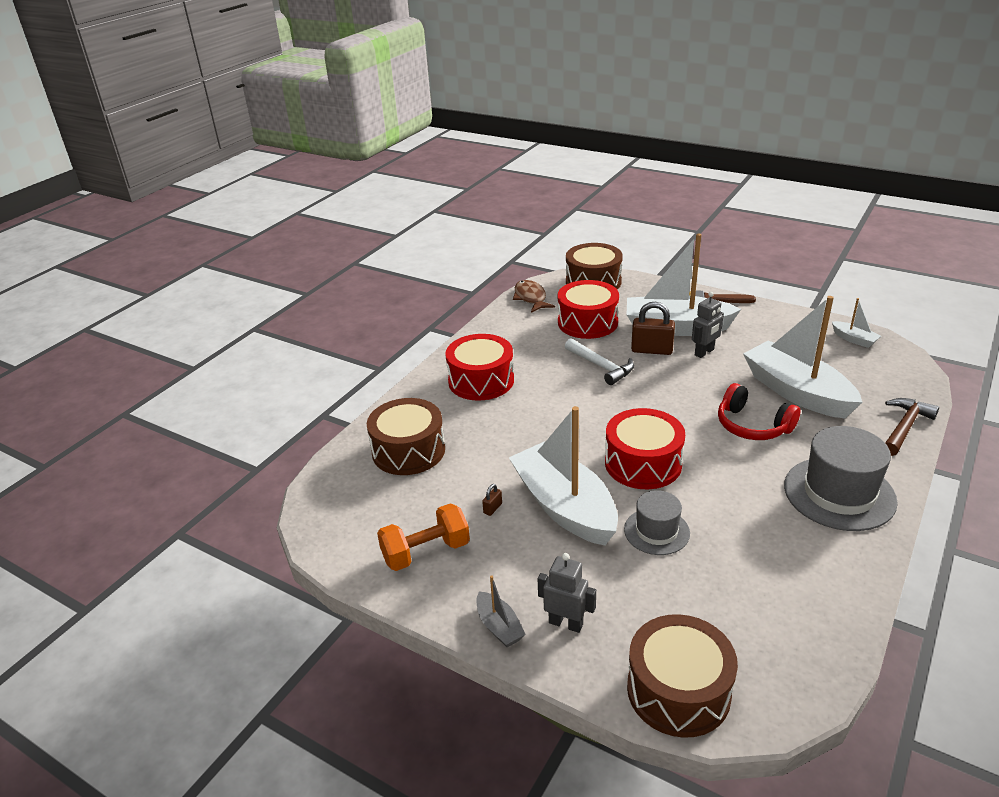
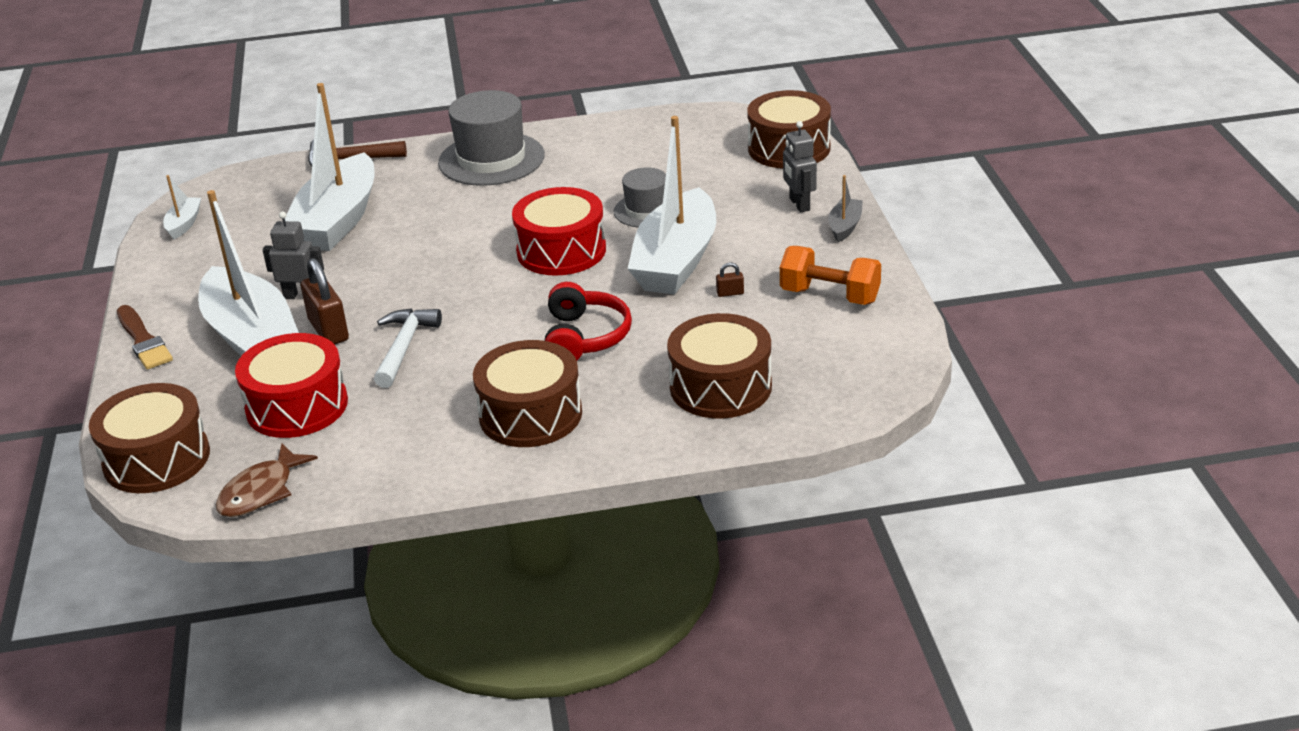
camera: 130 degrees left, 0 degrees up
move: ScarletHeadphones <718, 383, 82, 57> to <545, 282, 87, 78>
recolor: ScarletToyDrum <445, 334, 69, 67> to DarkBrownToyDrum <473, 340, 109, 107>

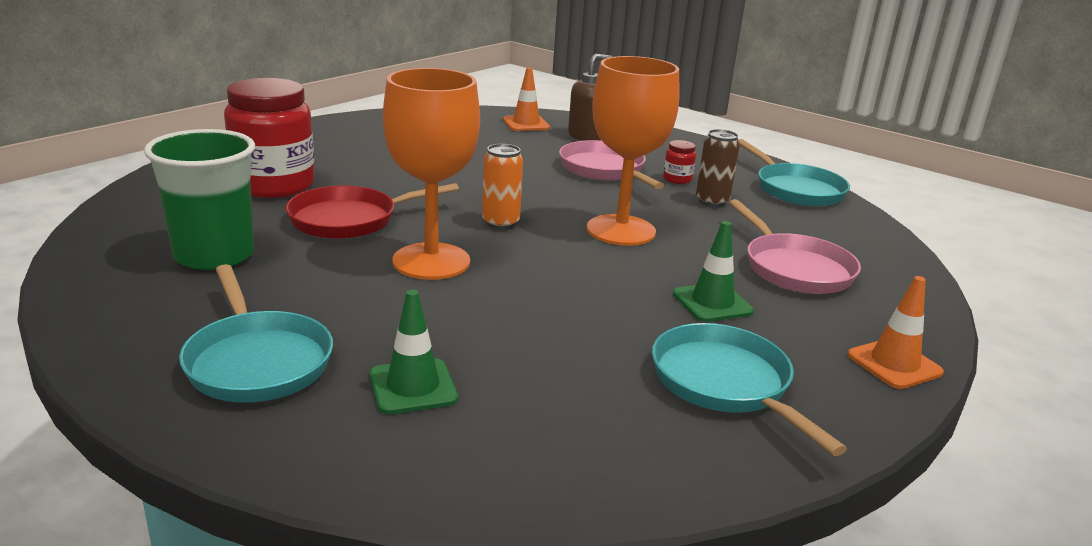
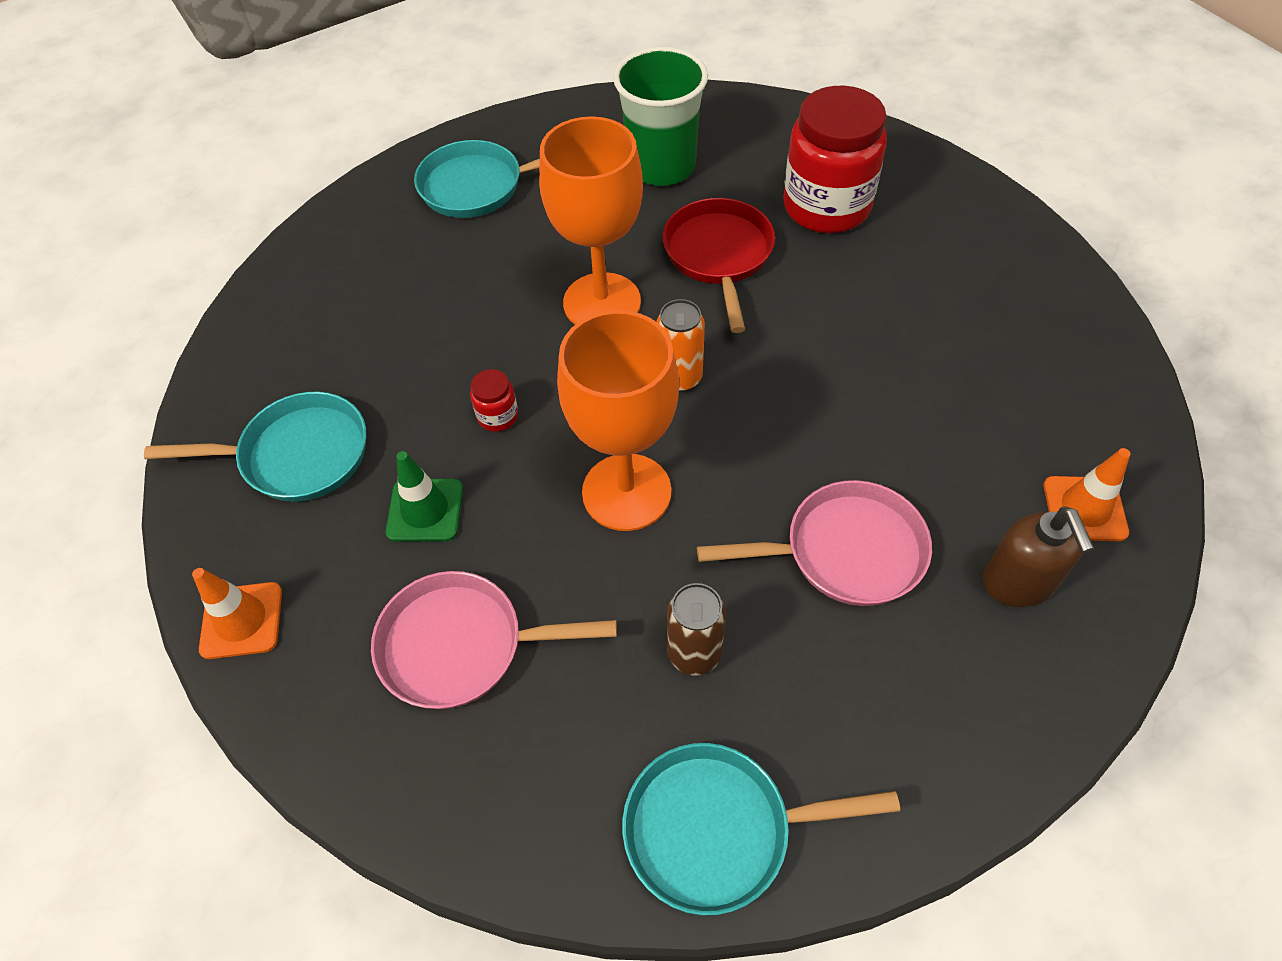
camera: 115 degrees right, 30 degrees up
delete: EmeraldRoadCone <369, 290, 89, 124>
move: ScarletJar <663, 140, 33, 44> to <470, 369, 48, 63>

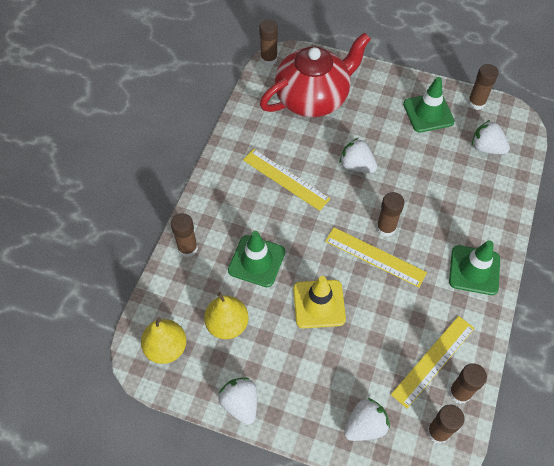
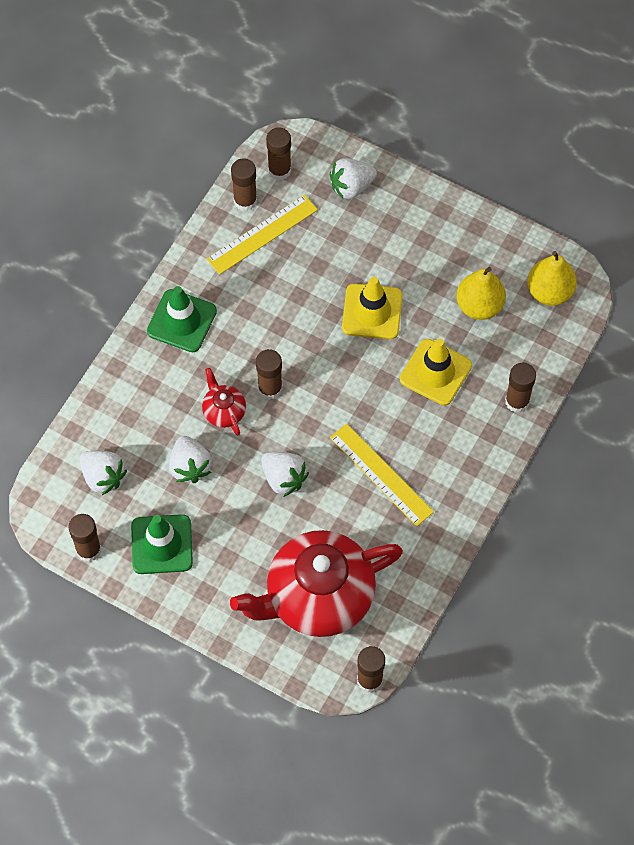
camera: 170 degrees left, 5 degrees up
delete: YellowRuler <325, 227, 102, 60>
insert: ScarletChinaTeapot <202, 368, 44, 68>
move: SnowWhiteBerry <218, 378, 39, 47> to <169, 436, 43, 47>
recolor: EmeraldRoadCone <228, 231, 57, 56> to YellowRoadCone <400, 339, 72, 67>

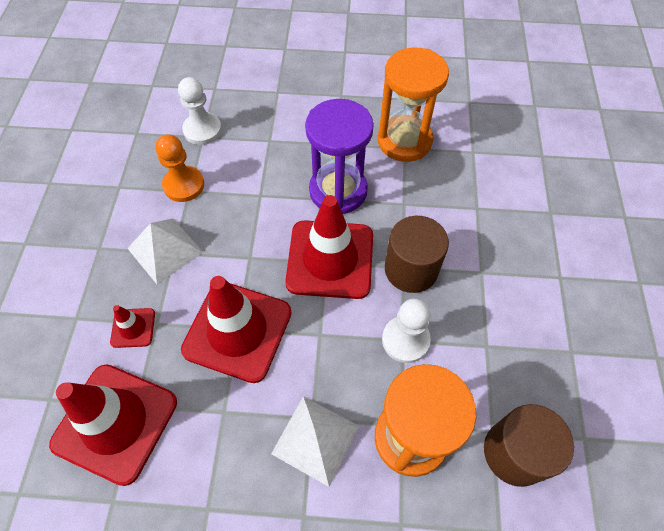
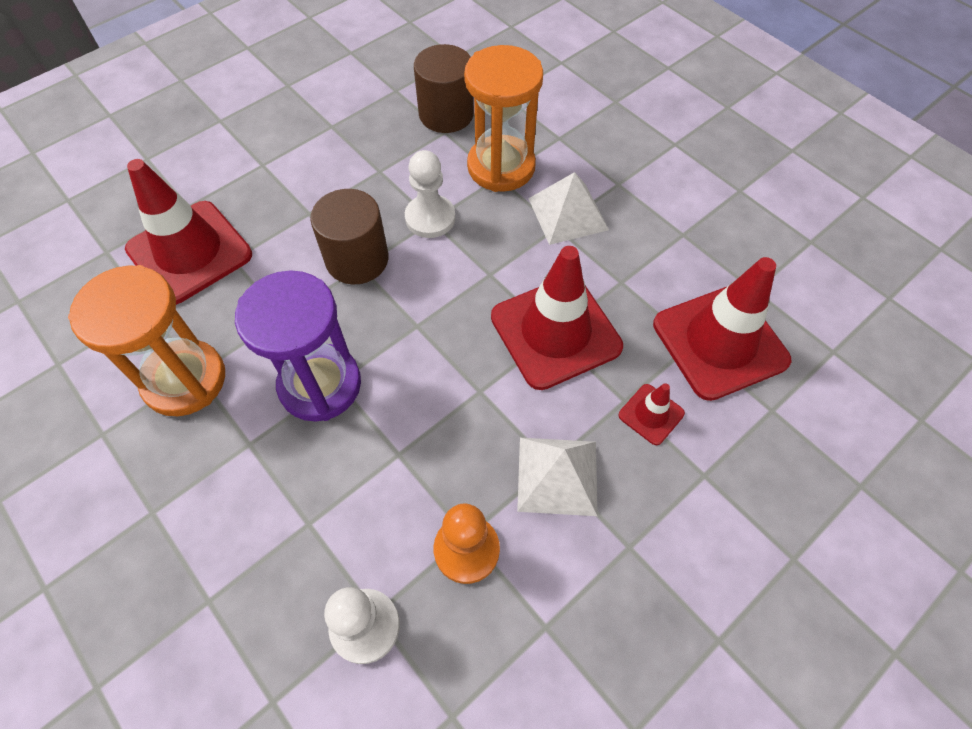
camera: 135 degrees left, 0 degrees up
move: ScarletRoadCone <285, 195, 88, 104> to <125, 159, 127, 146>

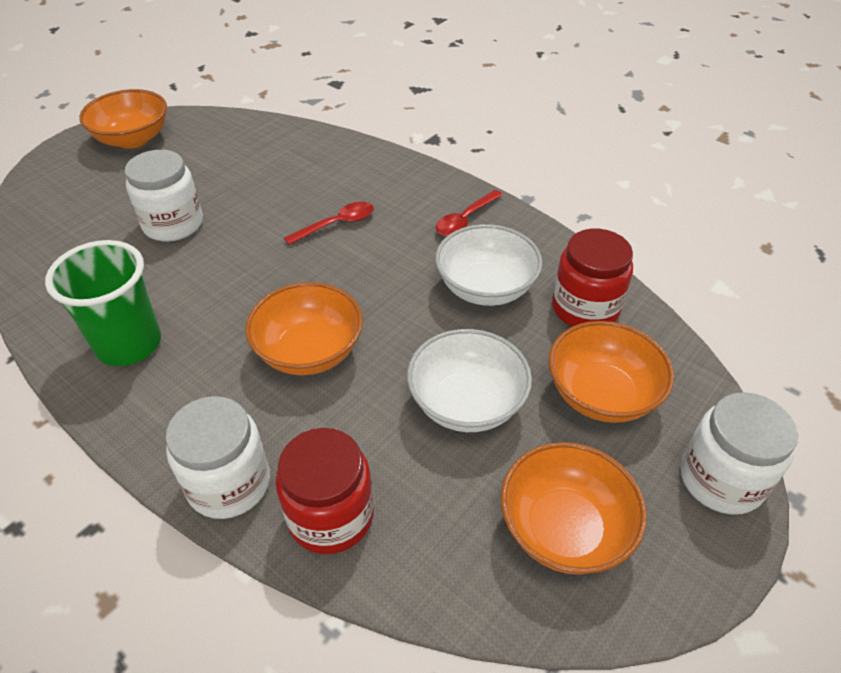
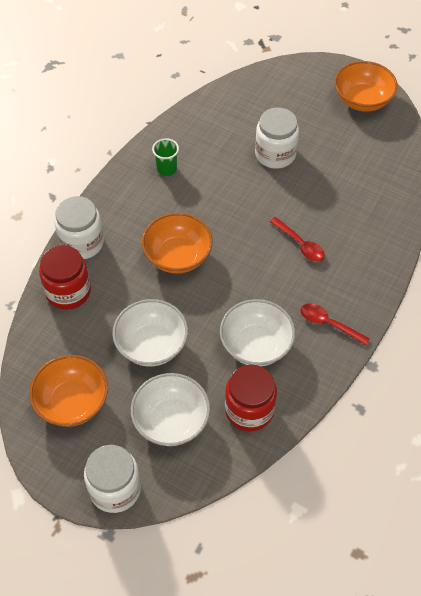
camera: 80 degrees right, 10 degrees up
recolor: BrightOrangeBowl <549, 321, 125, 102> to SnowWhiteBowl <131, 373, 79, 73>
resize: EmeraldBeaker <45, 240, 116, 126> = <152, 138, 27, 38> x0.53

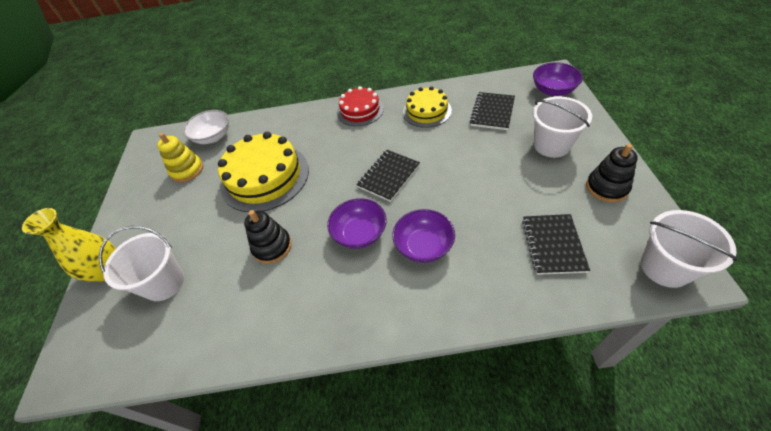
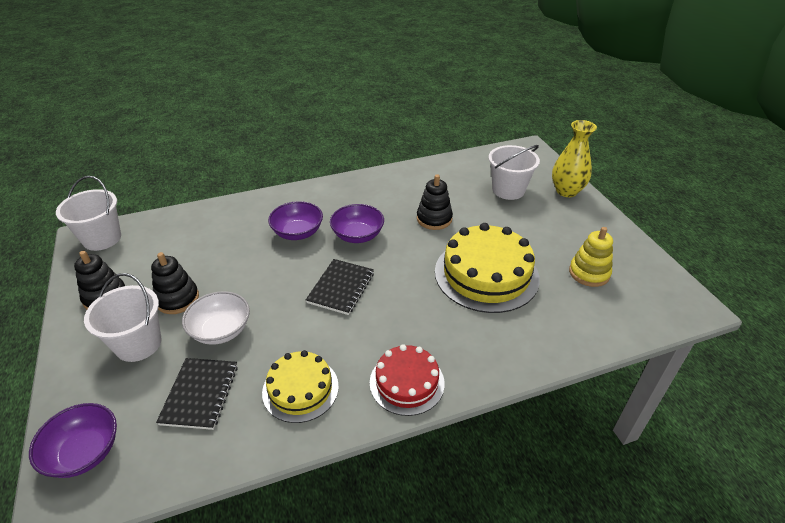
camera: 160 degrees right, 10 degrees down
delete: BlackNotepad <522, 214, 68, 61>
insert: BlackStackingToy <151, 252, 48, 62>
move: SnowWhiteBowl <183, 110, 46, 34> to <182, 291, 68, 54>

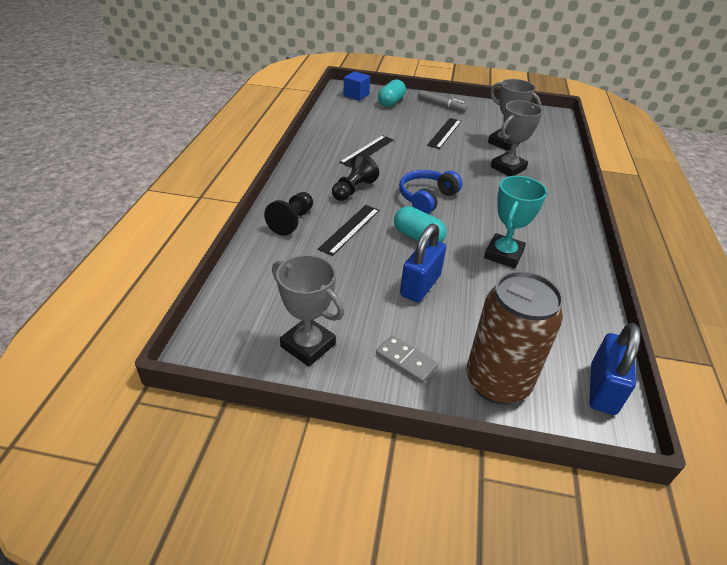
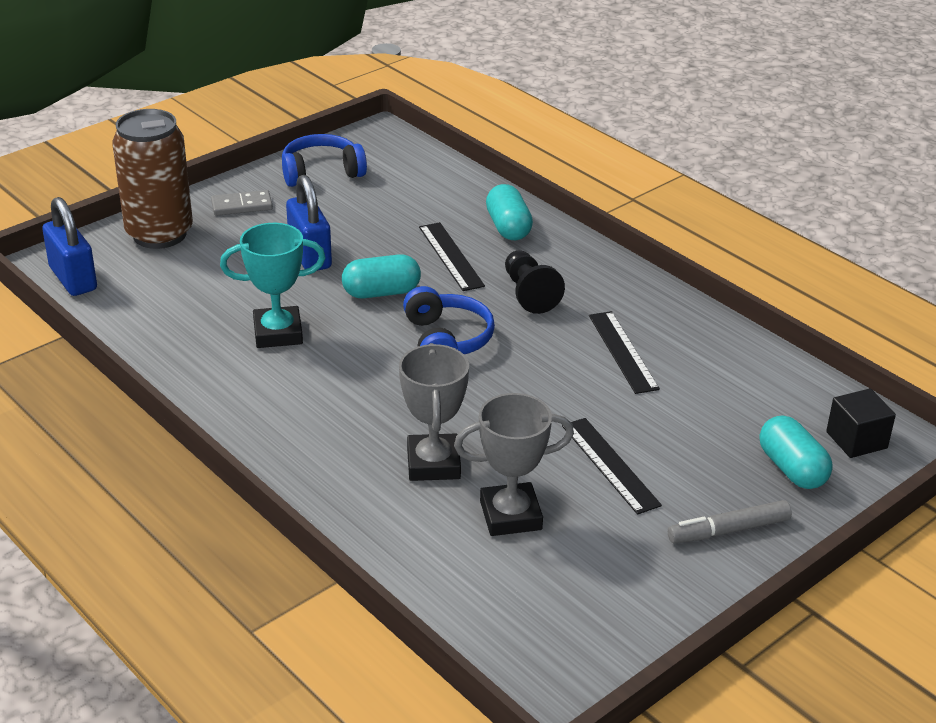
camera: 130 degrees right, 5 degrees down
replace: GrayTrophy <272, 255, 72, 112> to CobaltHeadphones <282, 134, 85, 53>; BlackChessPawn <264, 192, 49, 44> to TurquoisePill <486, 184, 47, 56>
recolor: CobaltCube <343, 71, 27, 30> to BlackCube <826, 389, 70, 69>
rotate: TurquoiseTrophy <484, 176, 63, 92> = <220, 223, 106, 125> 75 degrees counterclockwise

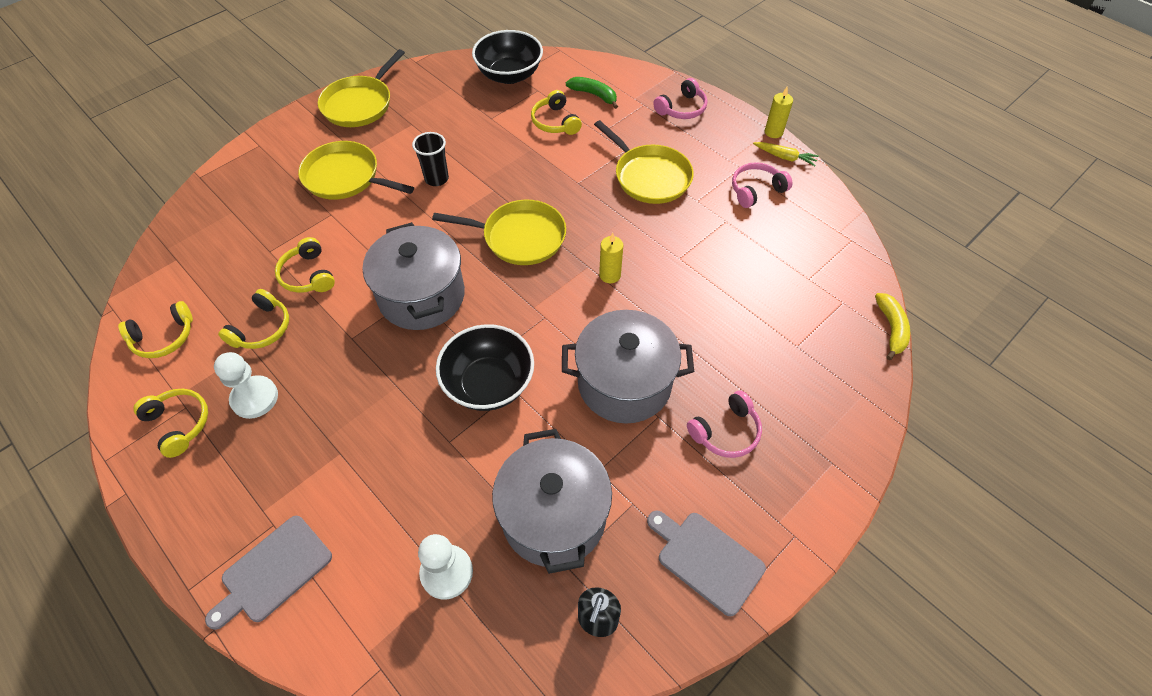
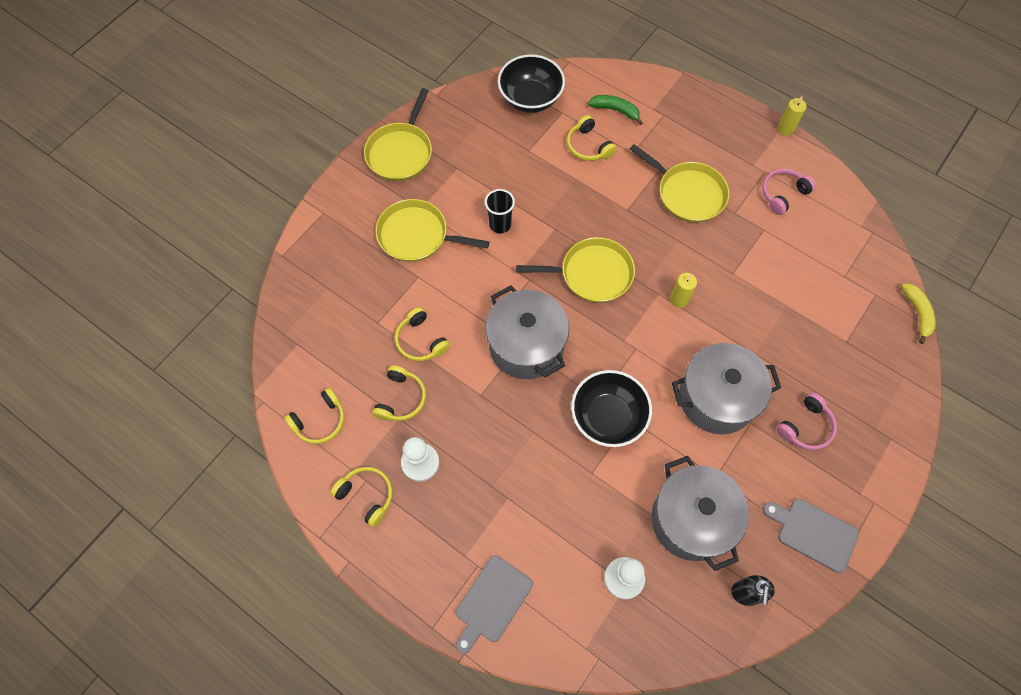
camera: 10 degrees left, 10 degrees up
delete: RosyHeadphones <653, 78, 54, 41>; YellowCarrot <753, 142, 66, 24>

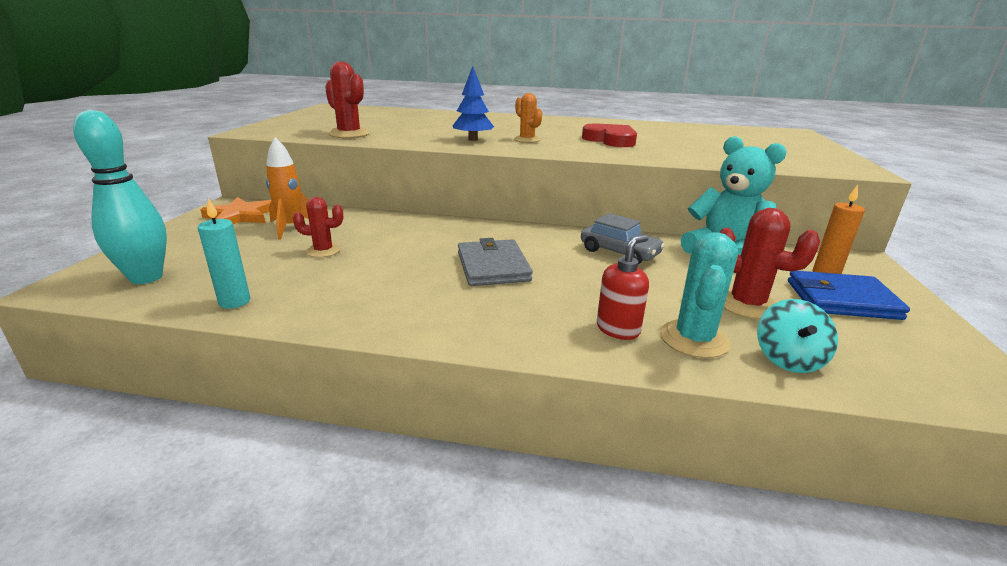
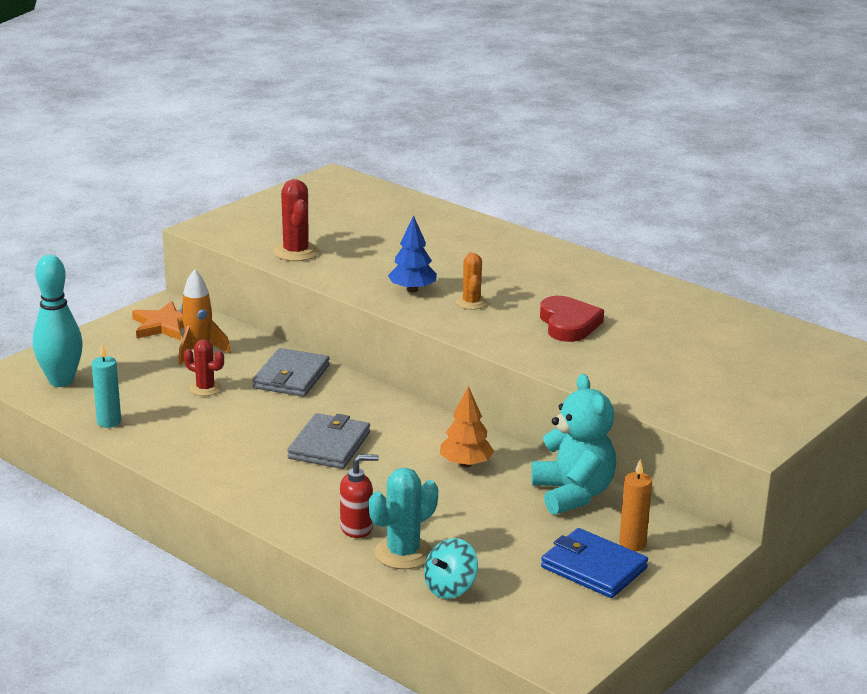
camera: 30 degrees right, 0 degrees up
delete: ScarletSaguaroCactus <719, 208, 101, 111>
insert: GrayCardWallet <252, 348, 78, 49>
replace: GrayCar <581, 213, 84, 51> to BrightOrangeFirTree <440, 386, 54, 82>

